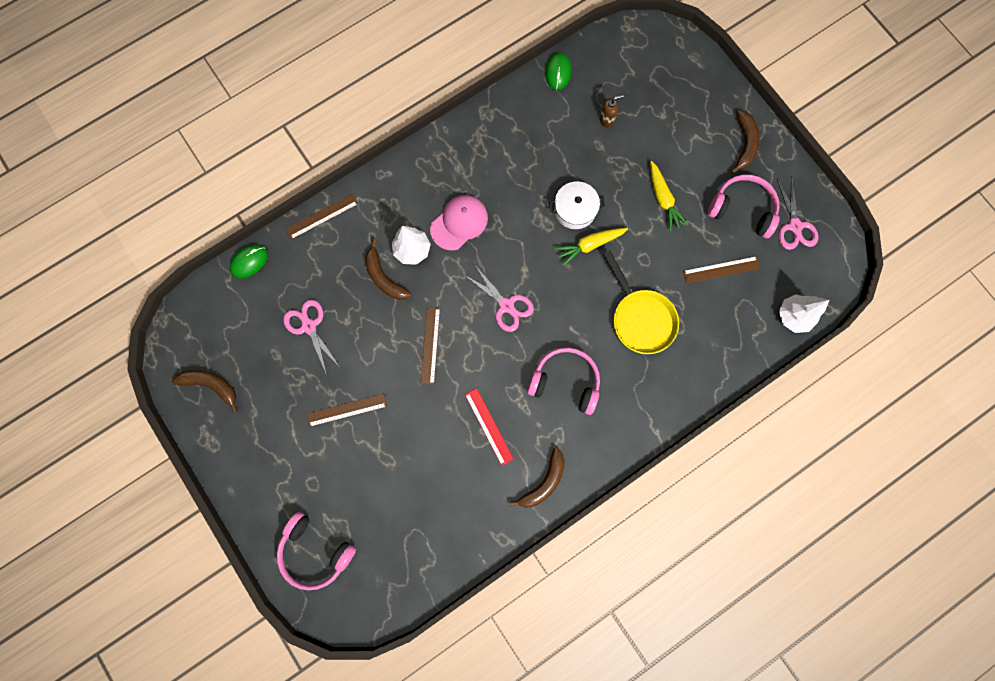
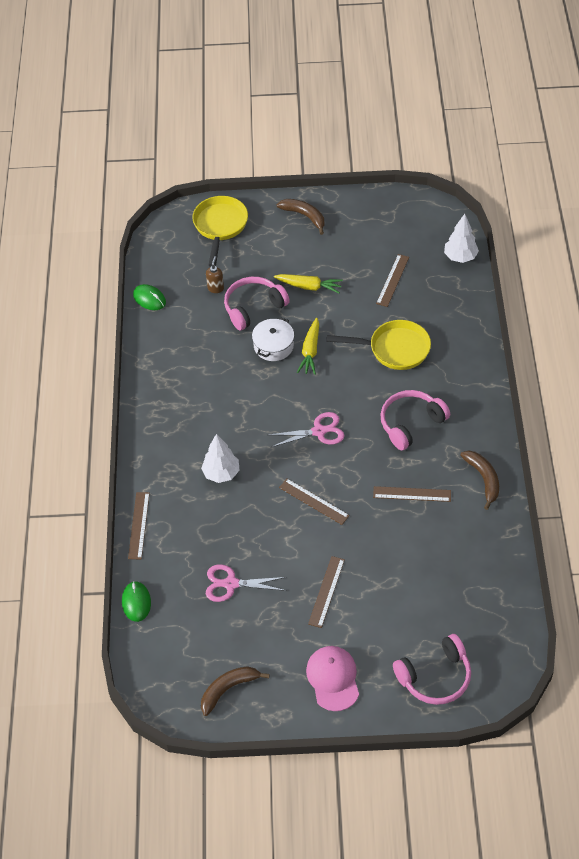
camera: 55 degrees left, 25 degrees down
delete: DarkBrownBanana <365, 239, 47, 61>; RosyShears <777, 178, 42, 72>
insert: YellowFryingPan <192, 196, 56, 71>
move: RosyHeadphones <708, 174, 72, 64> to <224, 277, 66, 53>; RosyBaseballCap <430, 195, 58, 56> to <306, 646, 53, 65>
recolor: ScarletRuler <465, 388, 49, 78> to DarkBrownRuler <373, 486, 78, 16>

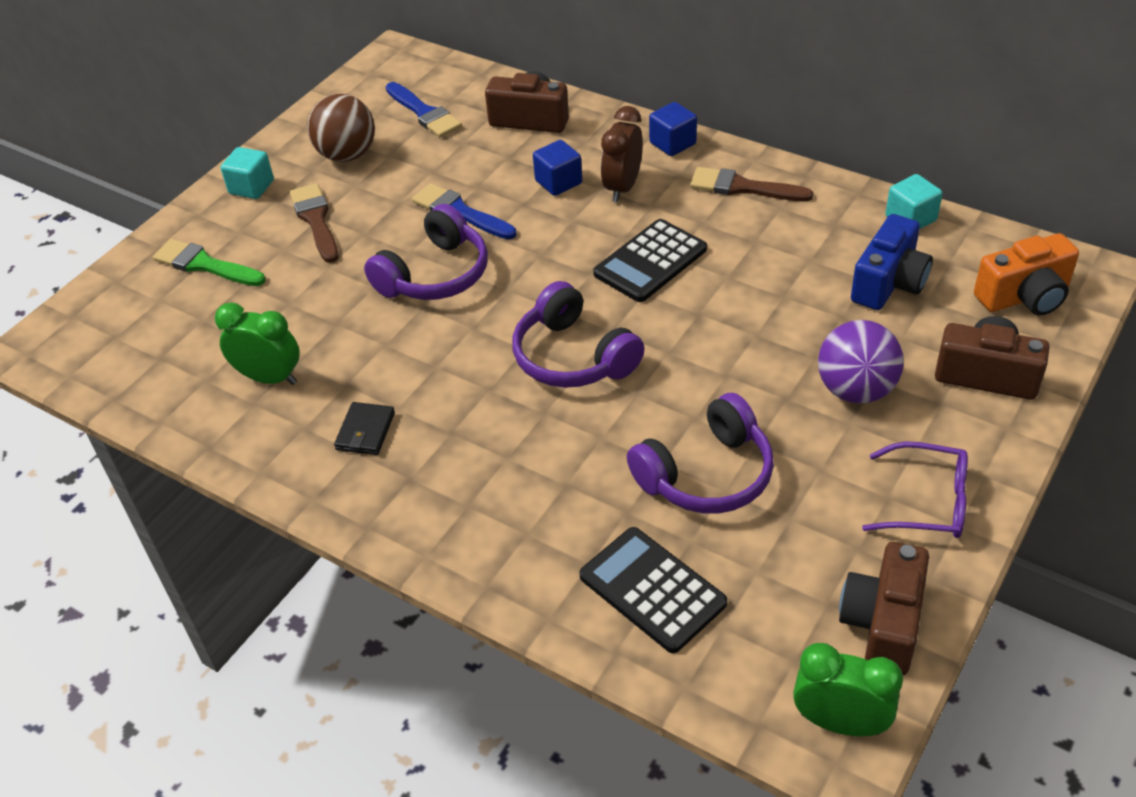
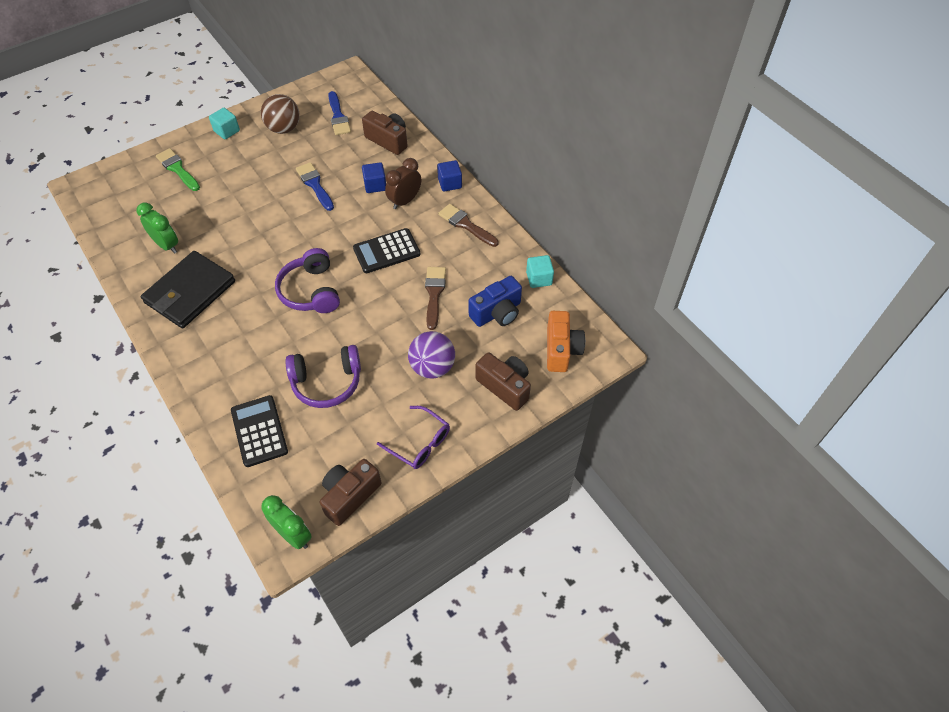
camera: 20 degrees right, 10 degrees up
delete: VioletHeadphones <364, 204, 124, 96>
move: DarkBrownBrush <290, 183, 49, 80> to <425, 267, 21, 63>
rotate: BrightOrangePhotoCamera <974, 233, 105, 83> = <547, 311, 38, 61> 90 degrees counterclockwise
resize: BlackCardWallet <334, 402, 61, 53> = <141, 251, 94, 77> x2.37

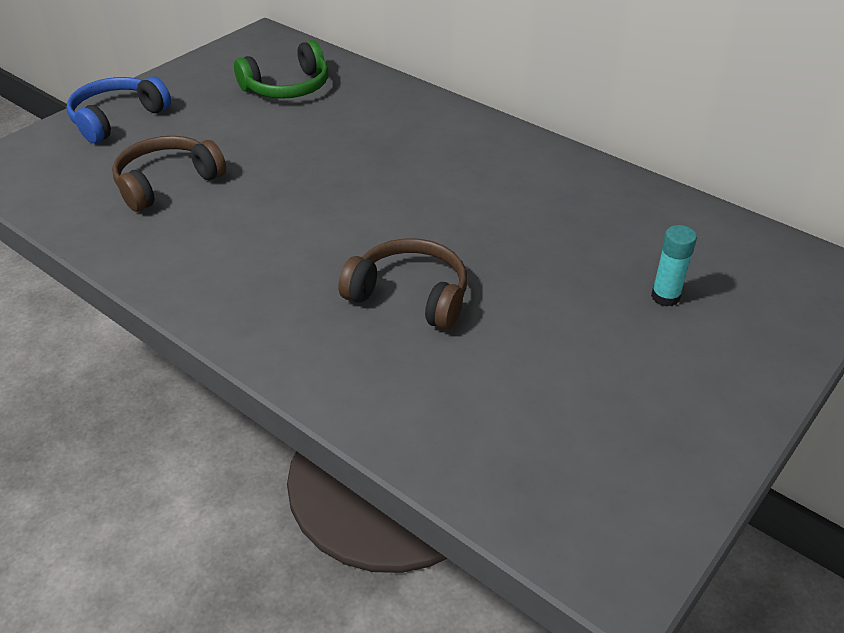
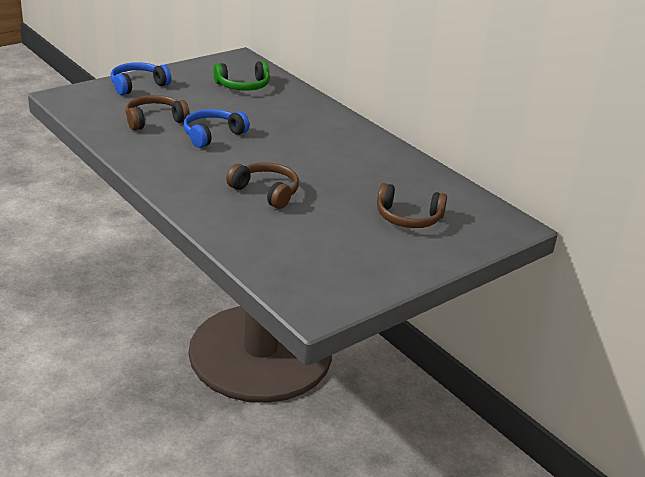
camera: 10 degrees right, 10 degrees down
insert: CobaltHeadphones <183, 109, 67, 39>
replace: TurquoiseGlue <651, 225, 46, 82> to DarkBrownHeadphones <377, 183, 70, 45>

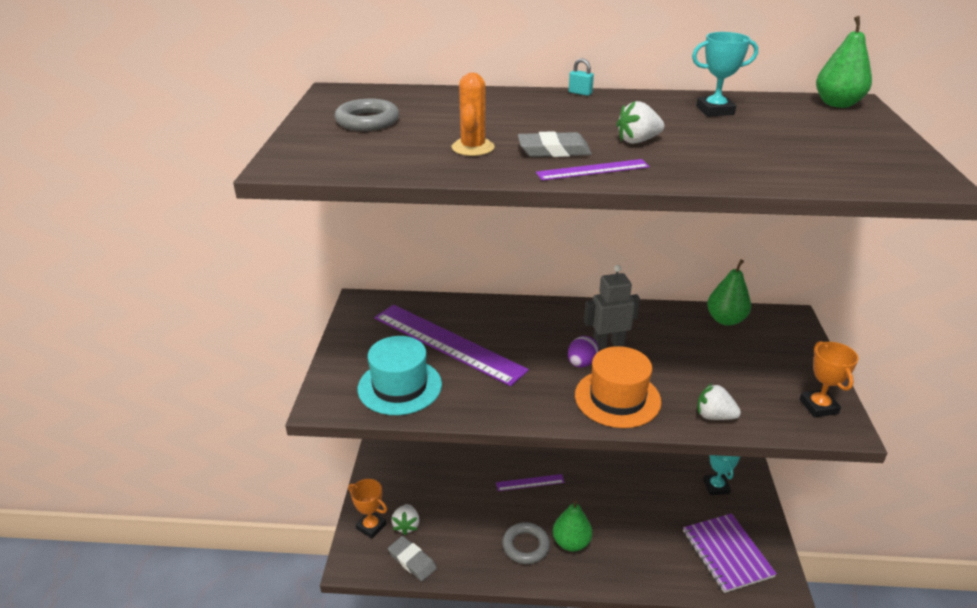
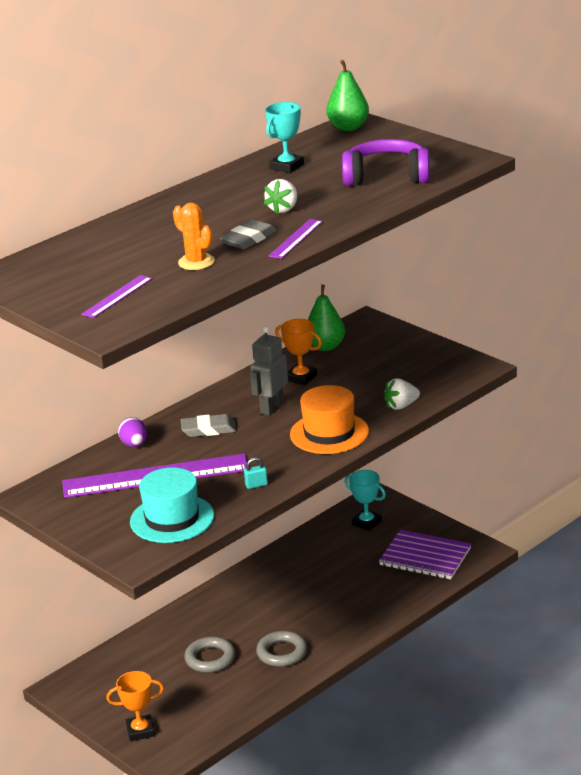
camera: 45 degrees left, 5 degrees down
delete: SnowWhiteBerry <391, 504, 29, 32>; EmeraldPearFruit <553, 500, 39, 52>
insert: VioletHeadphones <342, 139, 88, 47>
move: VioletRuler <496, 474, 69, 17> to <81, 275, 72, 43>; VioletEgg <568, 336, 31, 31> to <118, 417, 29, 30>; GrayEraser <388, 536, 49, 45> to <181, 414, 55, 23>; GrayHoop <335, 99, 64, 32> to <184, 636, 51, 37>; TurquoiseSmallLock <569, 58, 25, 38> to <244, 457, 24, 32>; BrightOrangeTrophy <800, 341, 59, 76> to <275, 319, 47, 67>

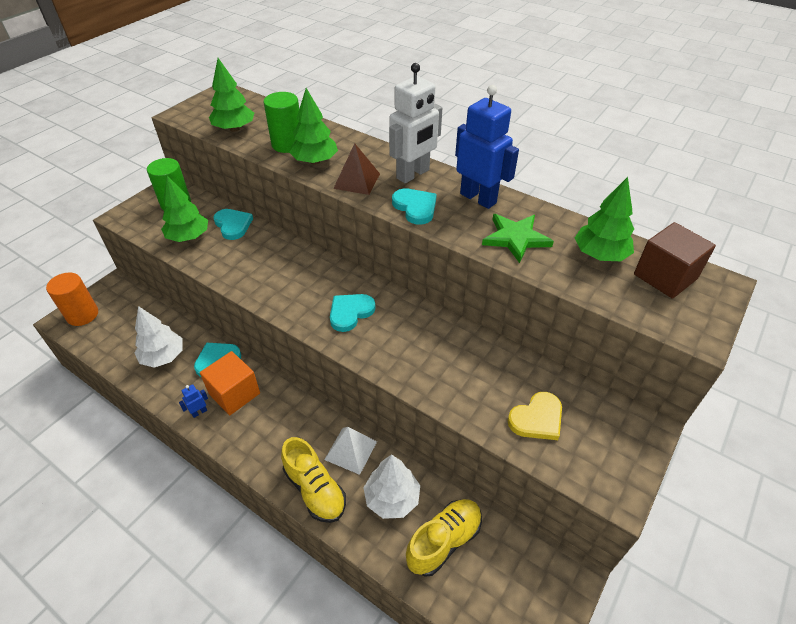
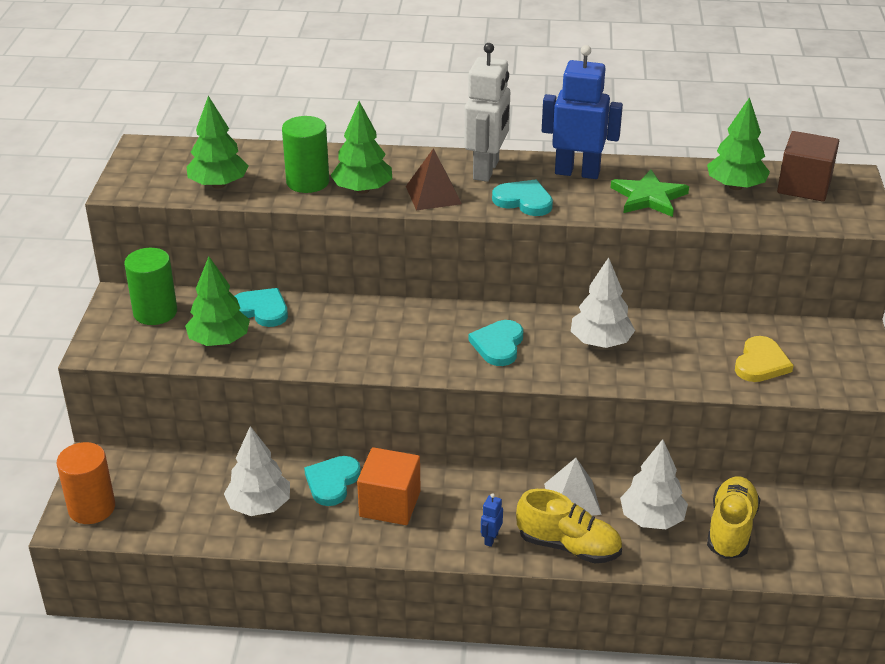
camera: 30 degrees left, 10 degrees down
insert: SnowWhiteFirTree <571, 257, 64, 91>
move: CobaltRobot <179, 384, 29, 34> to <481, 493, 22, 54>

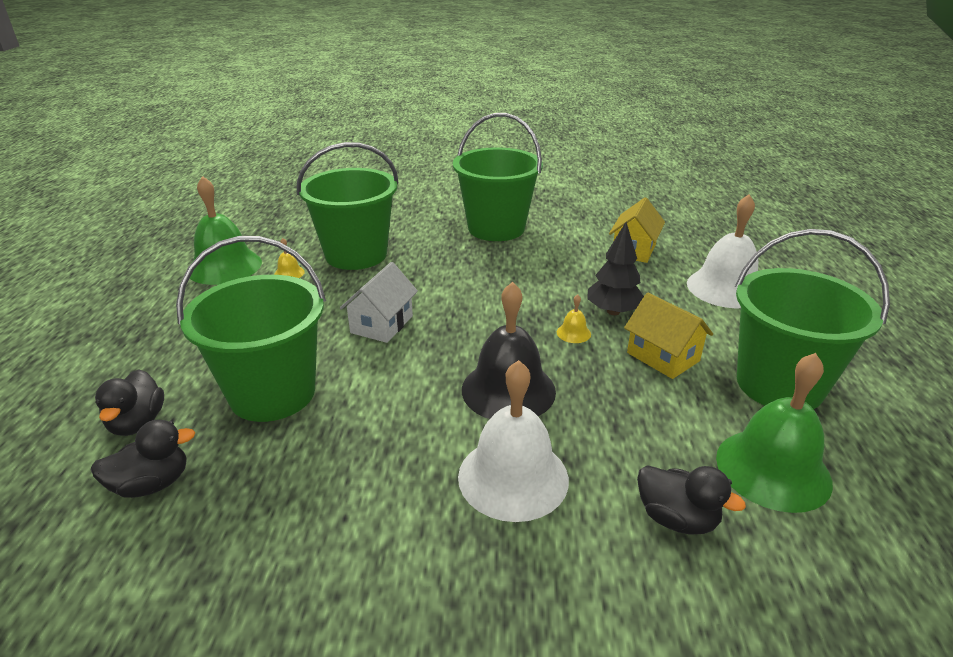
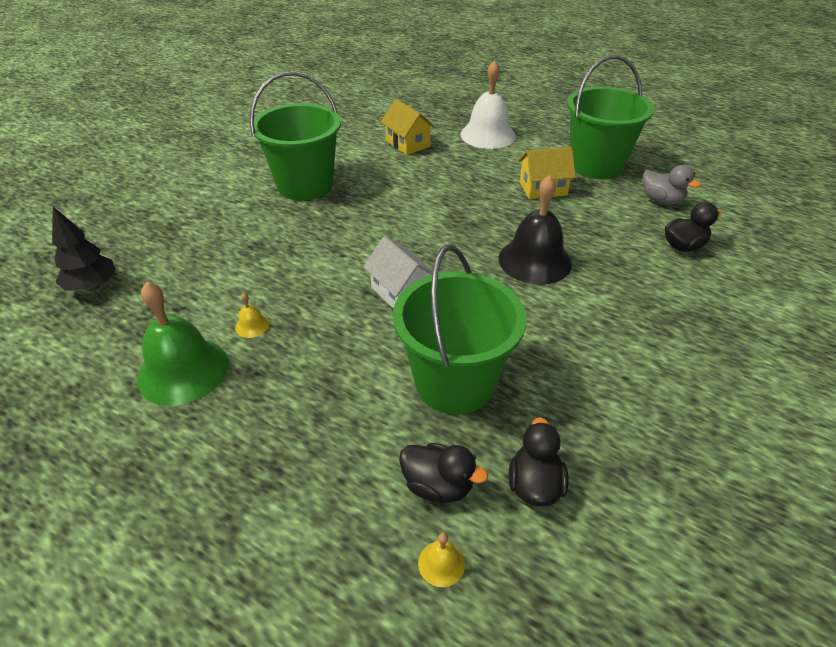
camera: 60 degrees left, 10 degrees up
delete: EmeraldPail <297, 142, 102, 128>; SnowWhiteSchoolBell <458, 360, 111, 162>
move: BlackFirTree <587, 222, 57, 93> to <52, 207, 64, 84>; YellowSchoolBell <557, 294, 34, 49> to <418, 532, 47, 55>
replace: EmeraldSchoolBell <716, 353, 117, 160> to GrayRubberDuck <643, 165, 58, 40>

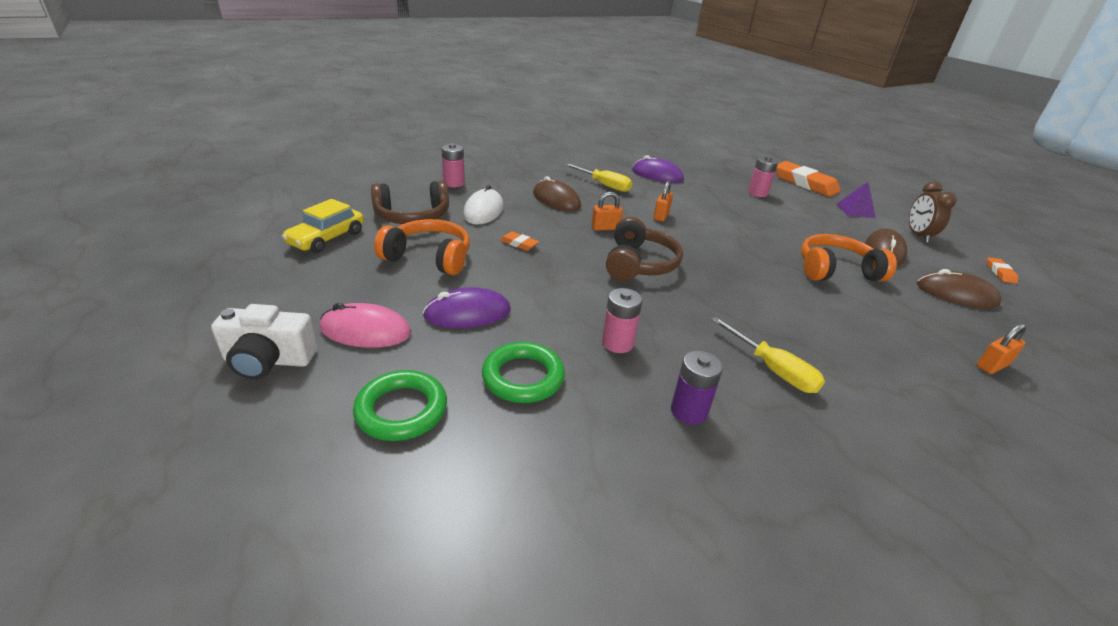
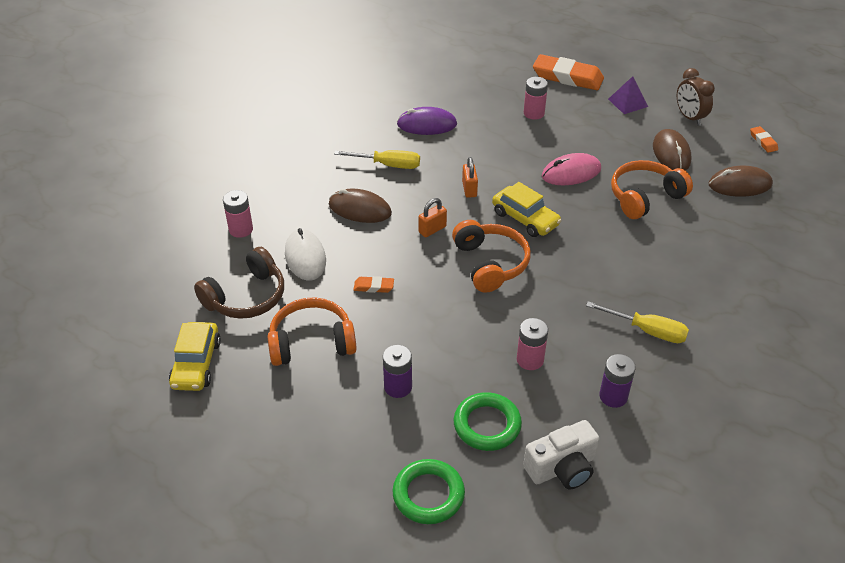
camera: 25 degrees left, 10 degrees up
delete: BrightOrangeSmallLock <977, 323, 50, 51>
insert: YellowCar <492, 182, 70, 55>
move: SnowWhitePhotoCamera <211, 304, 107, 75> to <523, 420, 77, 69>; RosyMouse <320, 303, 91, 45> to <542, 153, 59, 32>
replace: VioletMouse <423, 287, 88, 41> to VioletBattery <383, 345, 29, 53>
recolor: DarkBrownHeadphones <606, 217, 77, 64> to BrightOrangeHeadphones <452, 220, 79, 73>

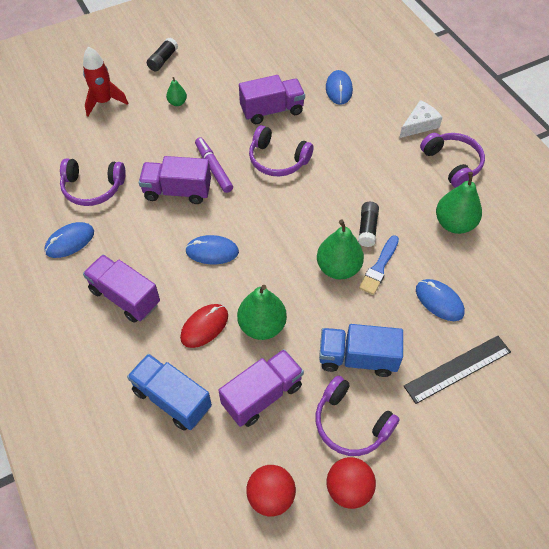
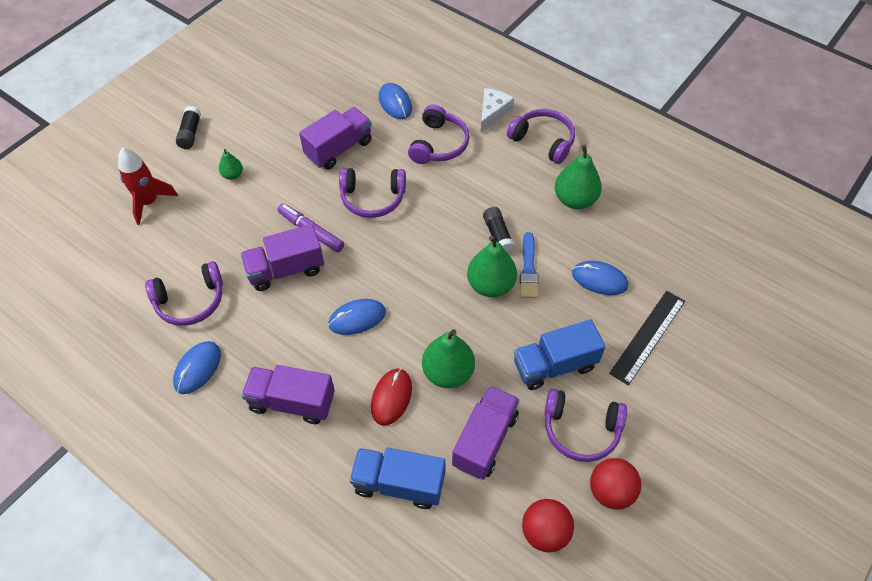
camera: 25 degrees left, 0 degrees up
insert: VioletHeadphones <408, 104, 62, 60>

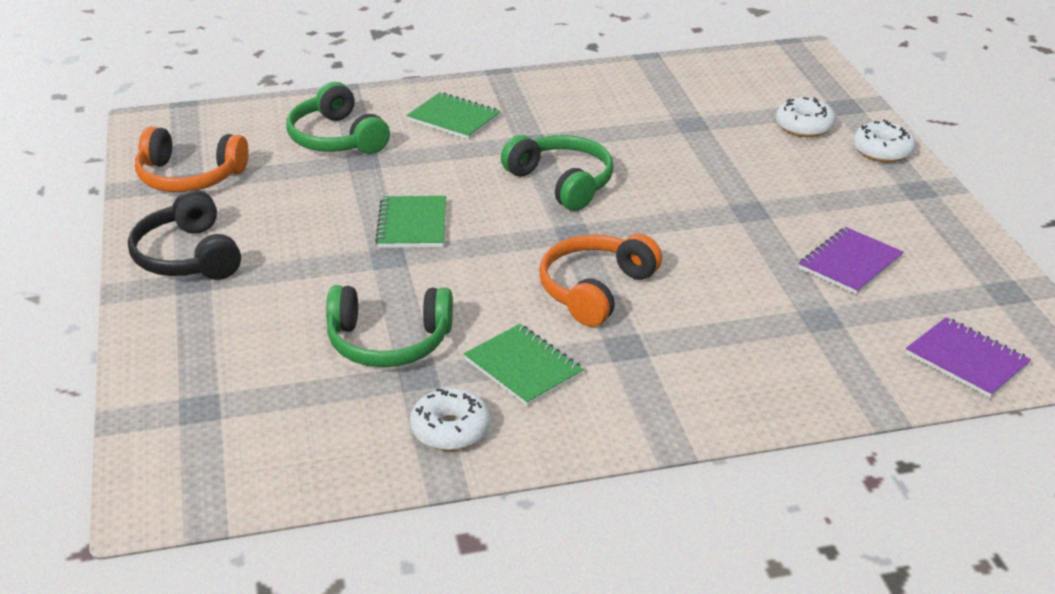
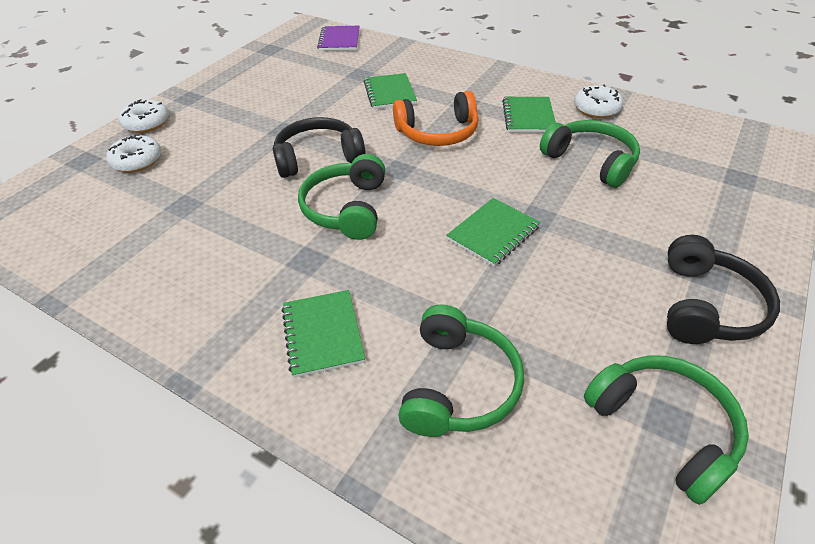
camera: 135 degrees left, 10 degrees up
delete: VioletNotepad <798, 227, 106, 68>
insert: BlackHeadphones <273, 117, 93, 61>; EmeraldNotepad <364, 73, 53, 36>
recolor: BrightOrangeHeadphones <135, 126, 114, 66> to EmeraldHeadphones <584, 356, 165, 149>

